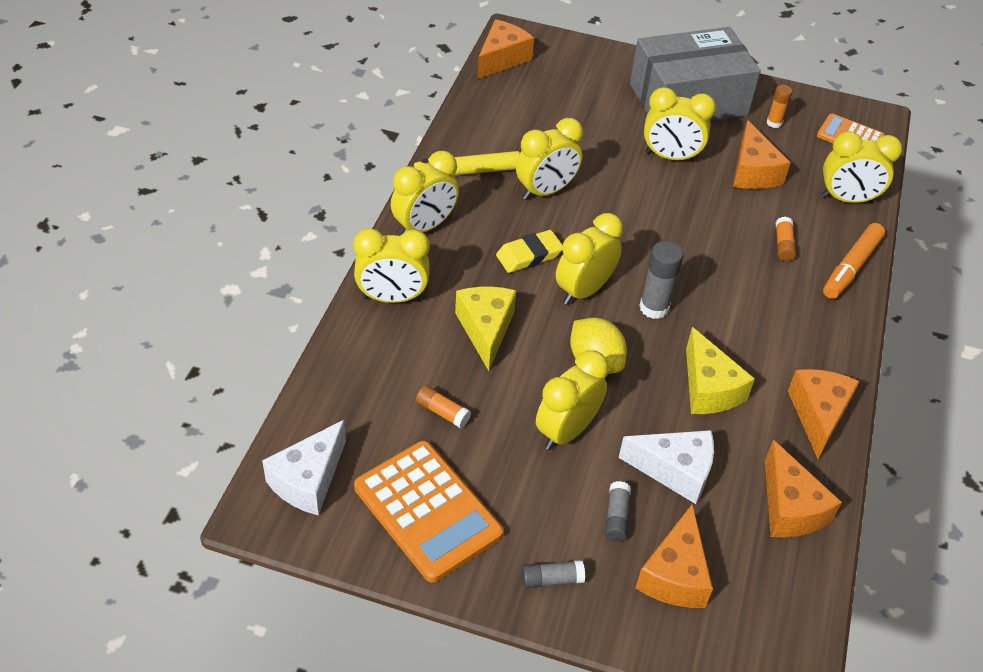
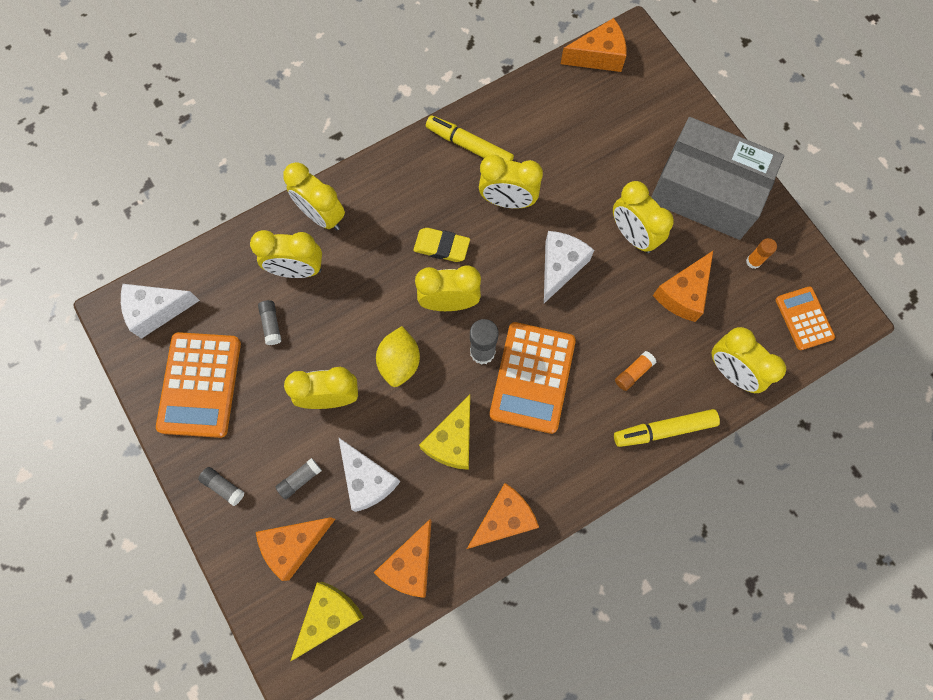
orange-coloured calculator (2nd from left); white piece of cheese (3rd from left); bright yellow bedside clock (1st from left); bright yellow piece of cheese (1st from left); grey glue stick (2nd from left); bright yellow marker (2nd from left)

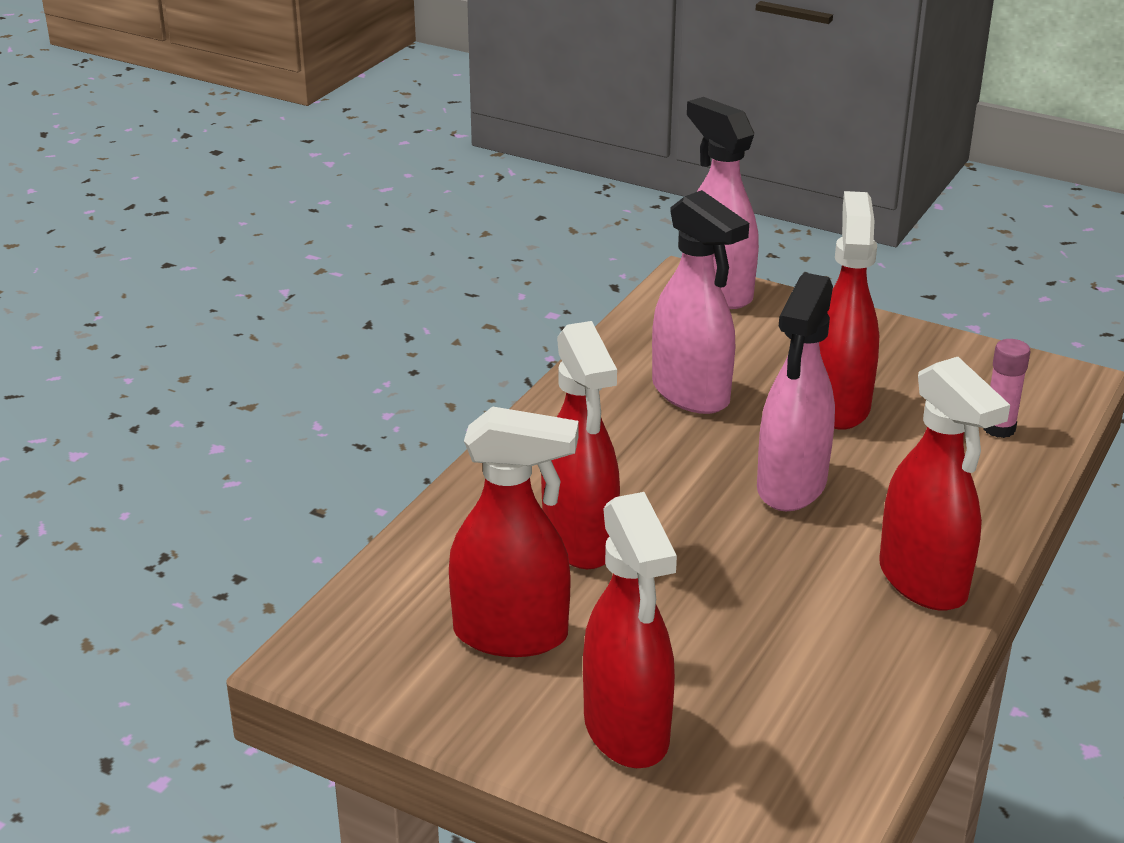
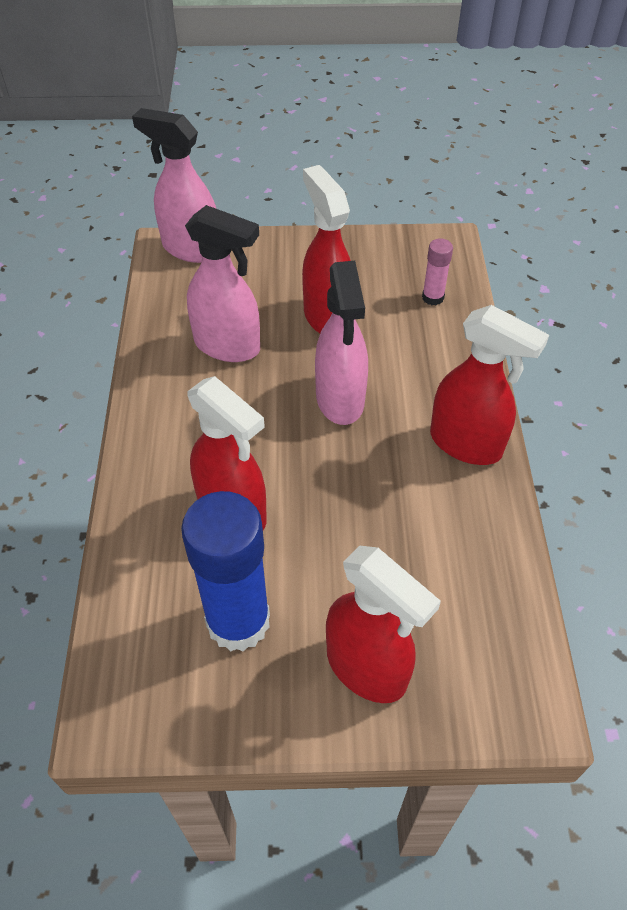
blue glue stick

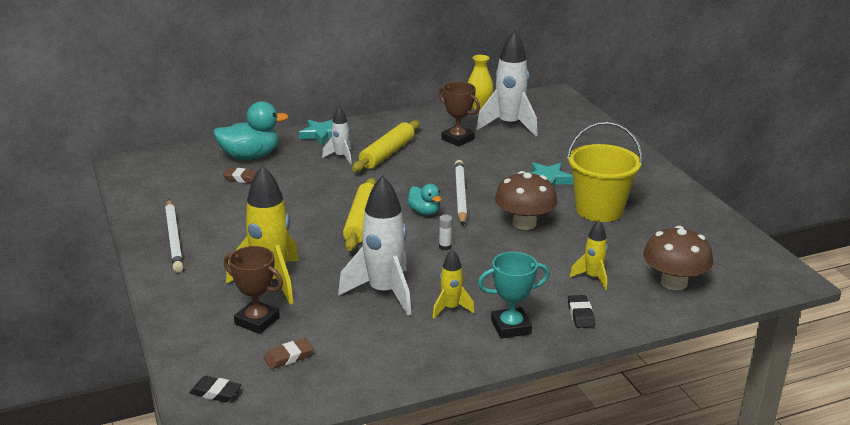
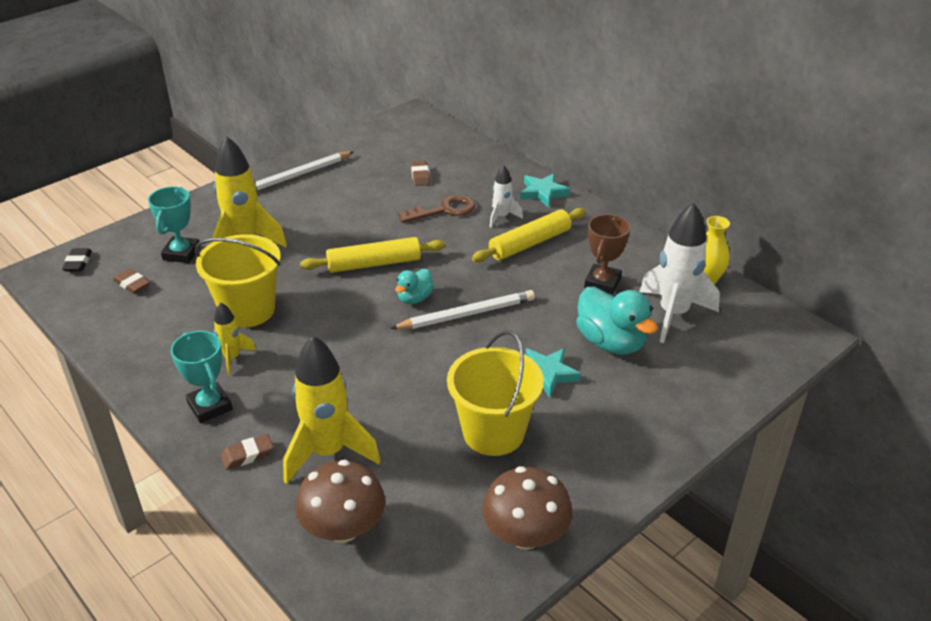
white glue stick; russet latchkey; aqua duck (2nd from left); russet fungus (2nd from left); bright yellow pail (1st from left); aqua award cup (1st from left); russet pencil eraser (2nd from left); bright yellow pastry roller (2nd from left); bright yellow spaceship (3rd from left)

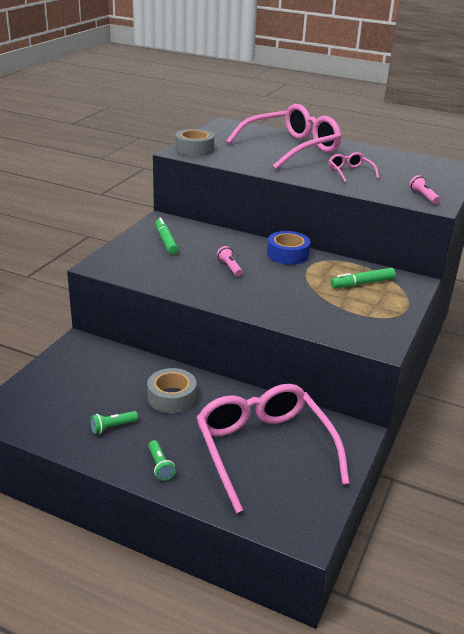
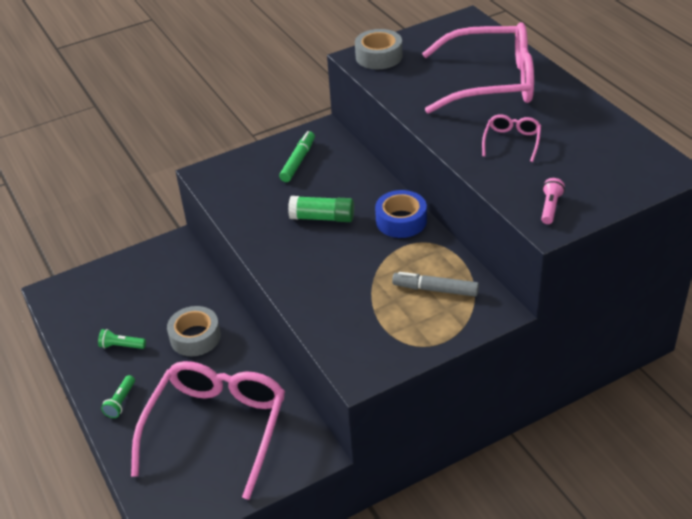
green glue stick; grey marker

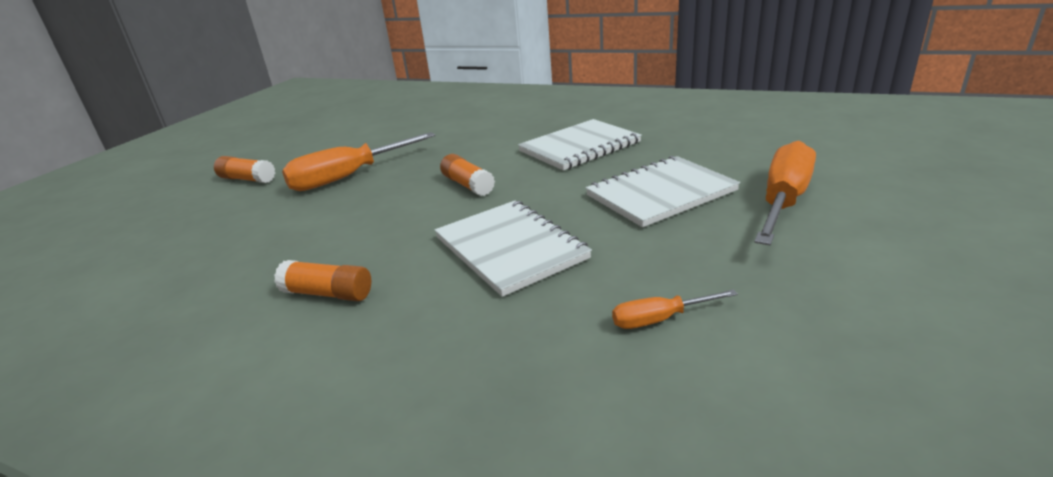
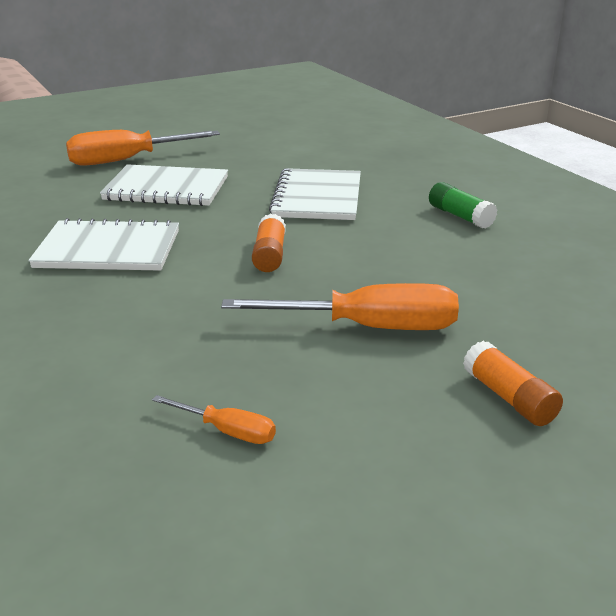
orange-coloured screwdriver (2nd from left); green glue stick

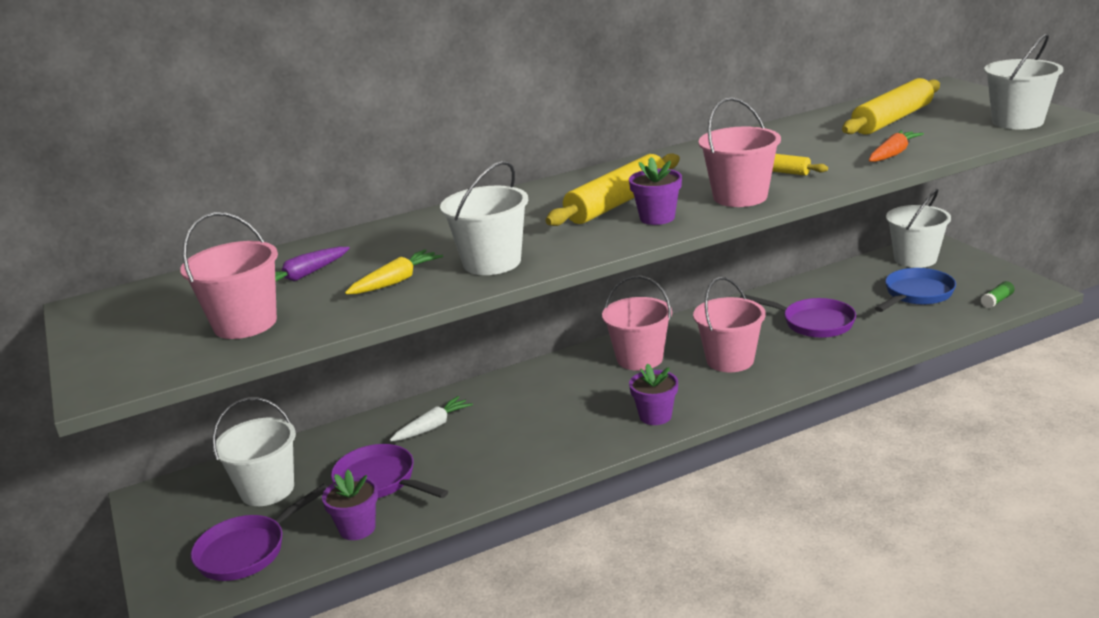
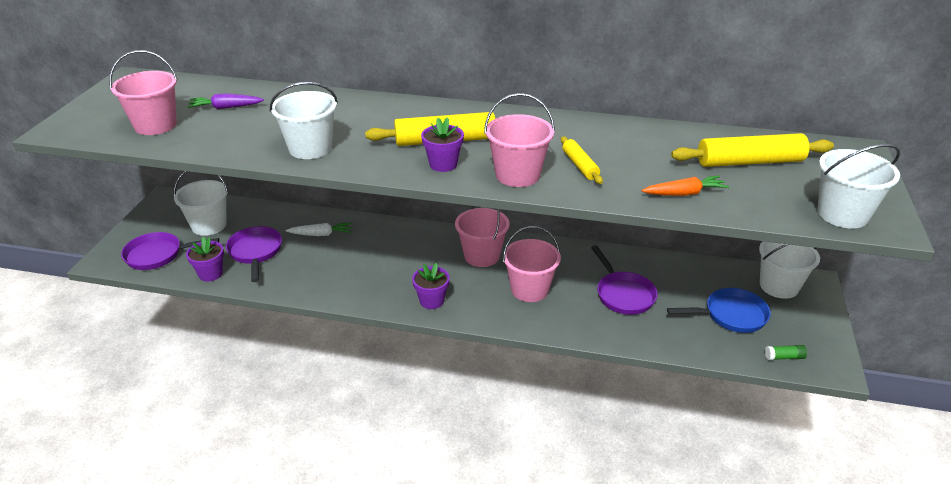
bright yellow root vegetable

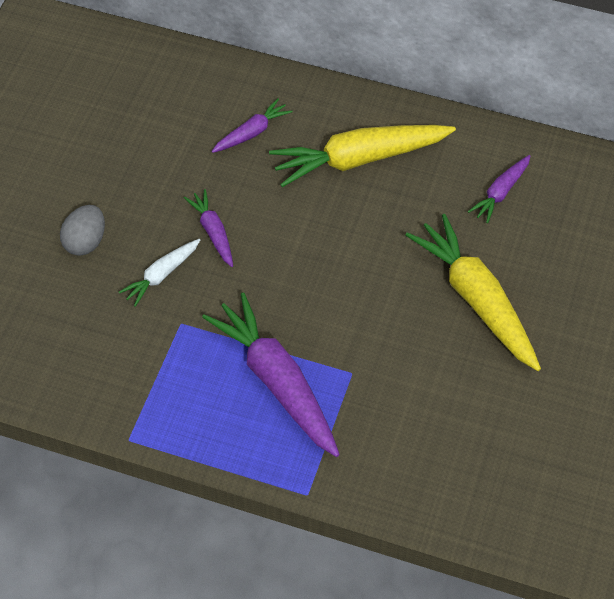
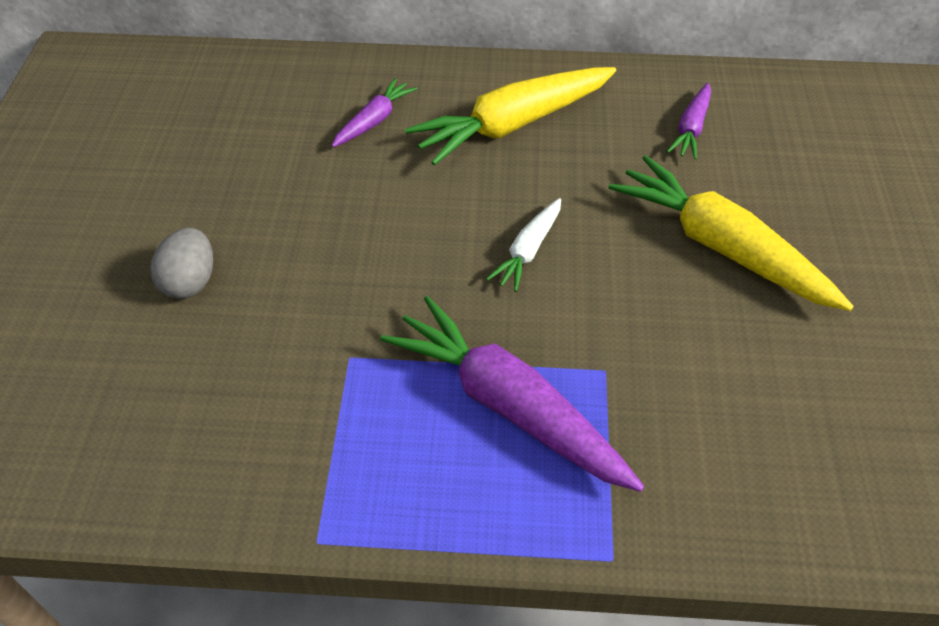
purple root vegetable (1st from left in the first image); white root vegetable

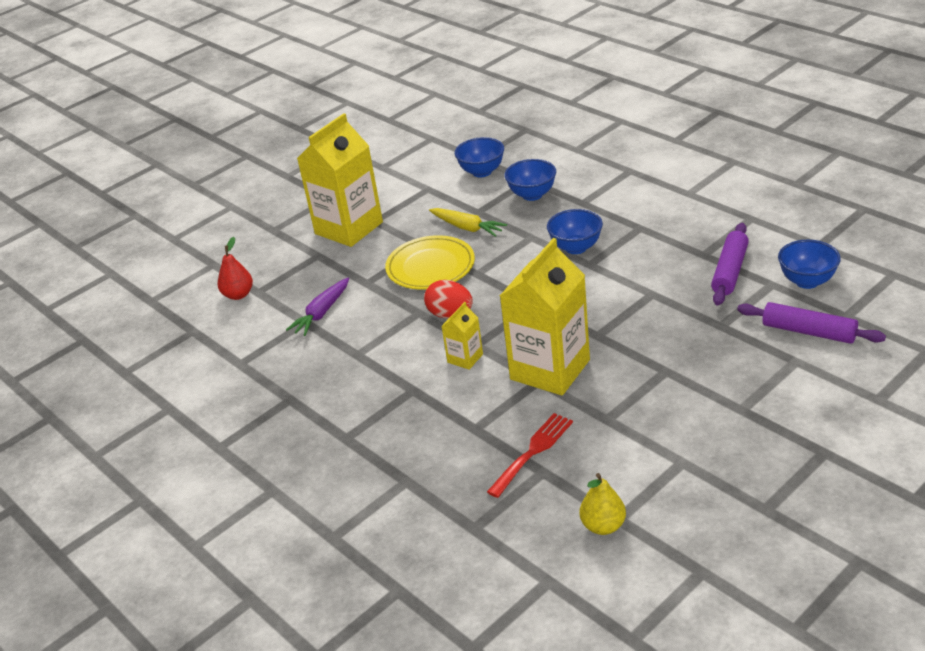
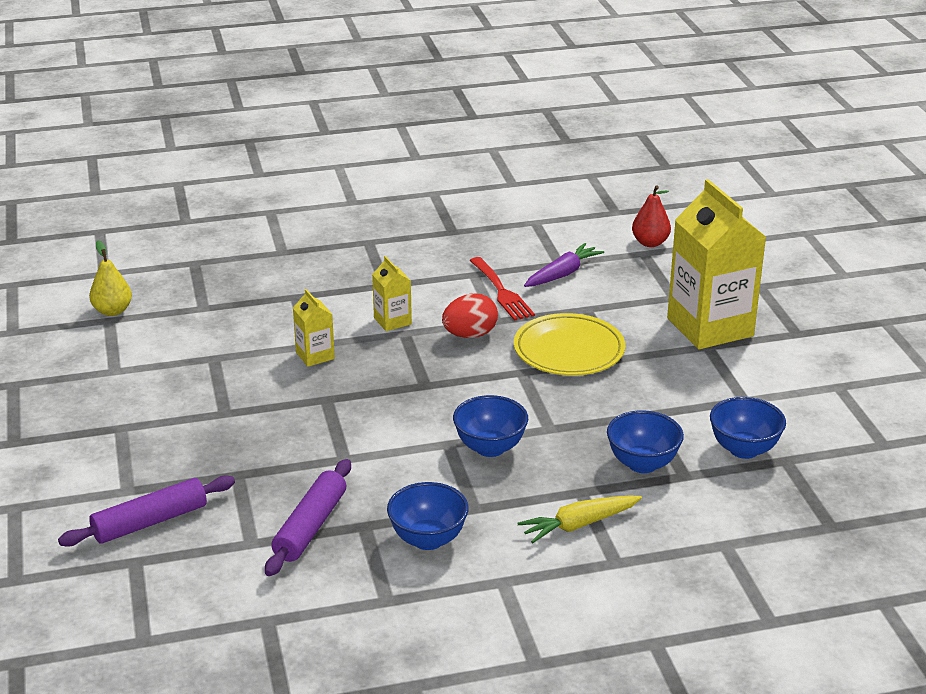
bright yellow root vegetable; crimson dinner fork; blue deep dish (1st from left); purple root vegetable; purple pastry roller (2nd from left); bright yellow carton (1st from left)

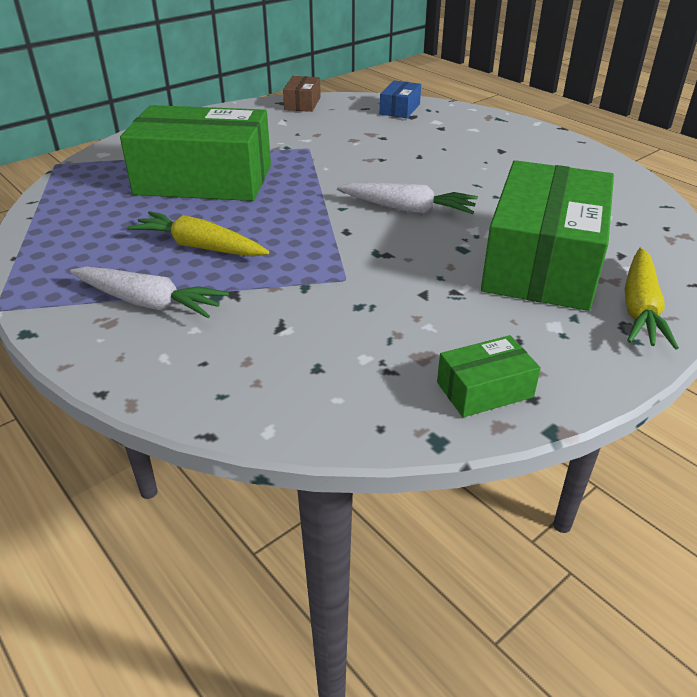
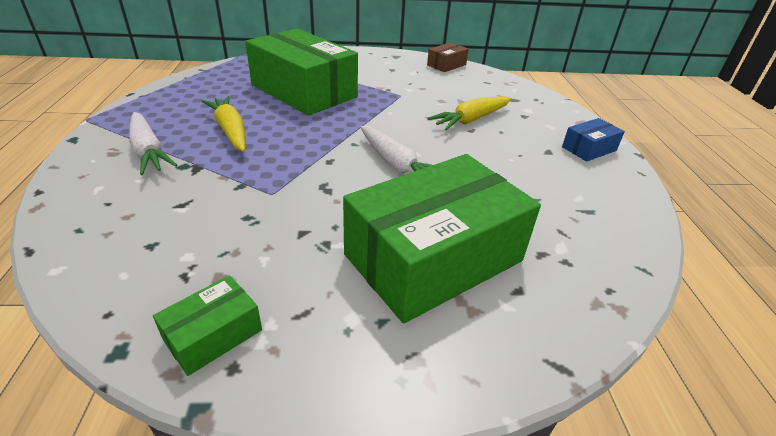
blue parcel; bright yellow root vegetable (2nd from left); green parcel (1st from left)

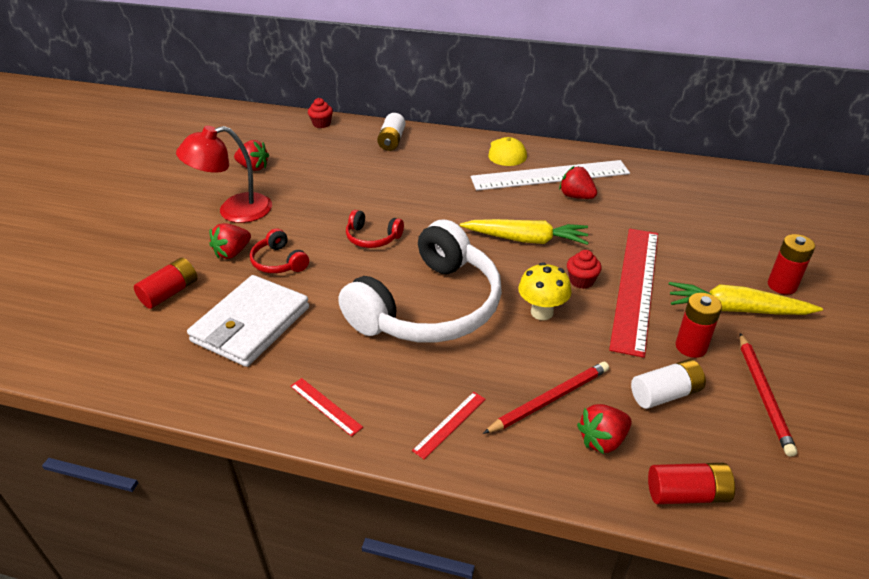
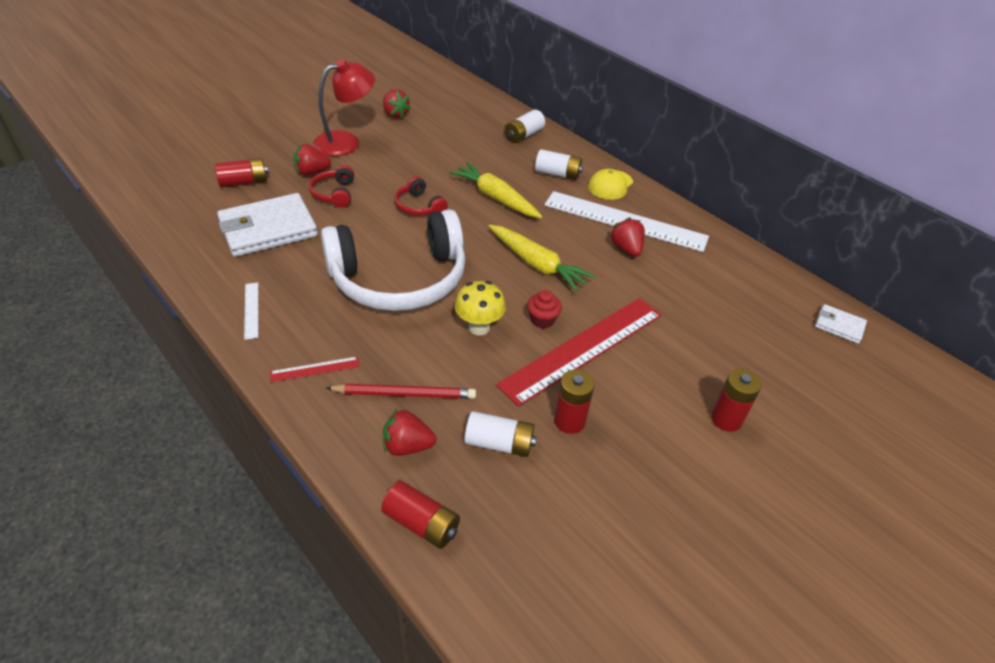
crimson fairy cake (1st from left in the first image); crimson lead pencil (2nd from left in the first image); white power cell (3rd from left); white card wallet (2nd from left); bright yellow root vegetable (1st from left); white measuring stick (1st from left); crimson desk lamp

